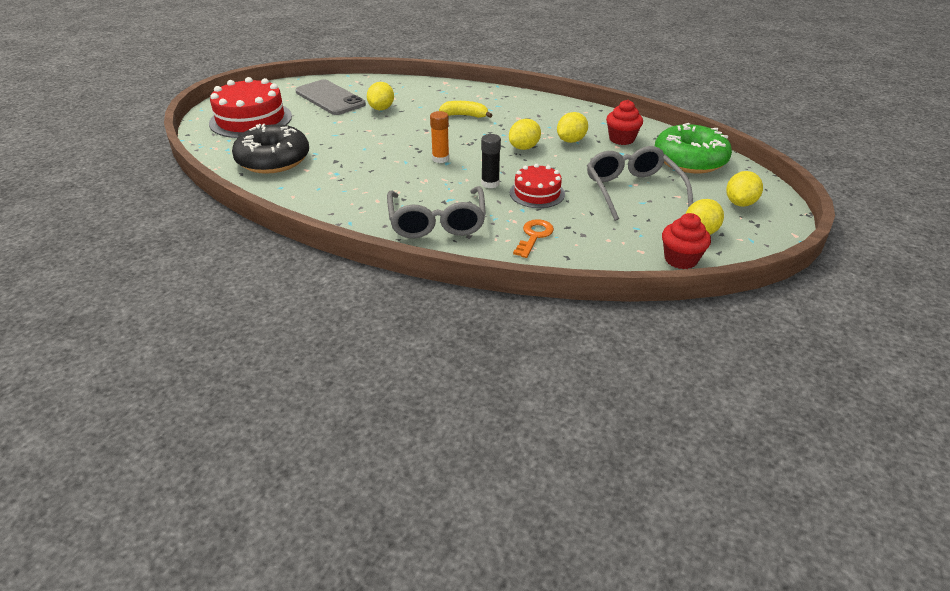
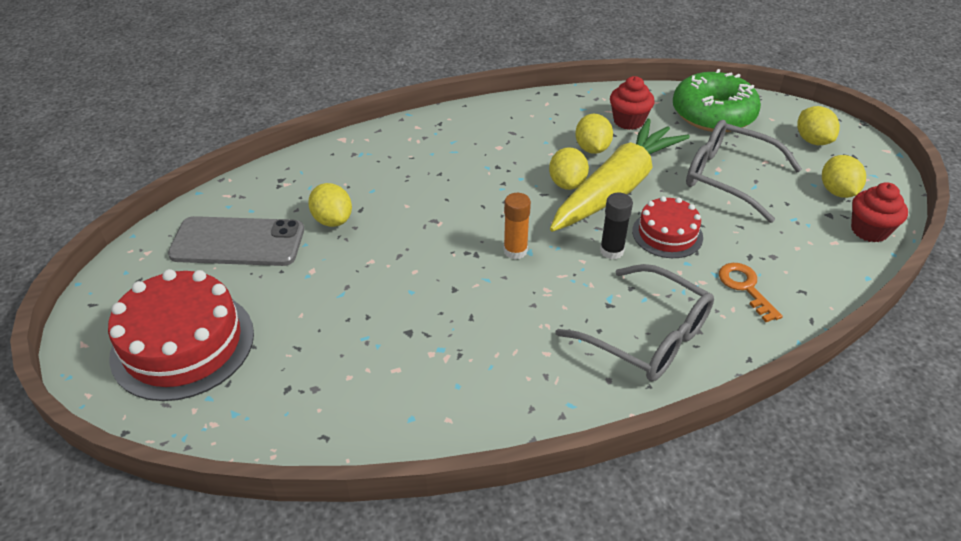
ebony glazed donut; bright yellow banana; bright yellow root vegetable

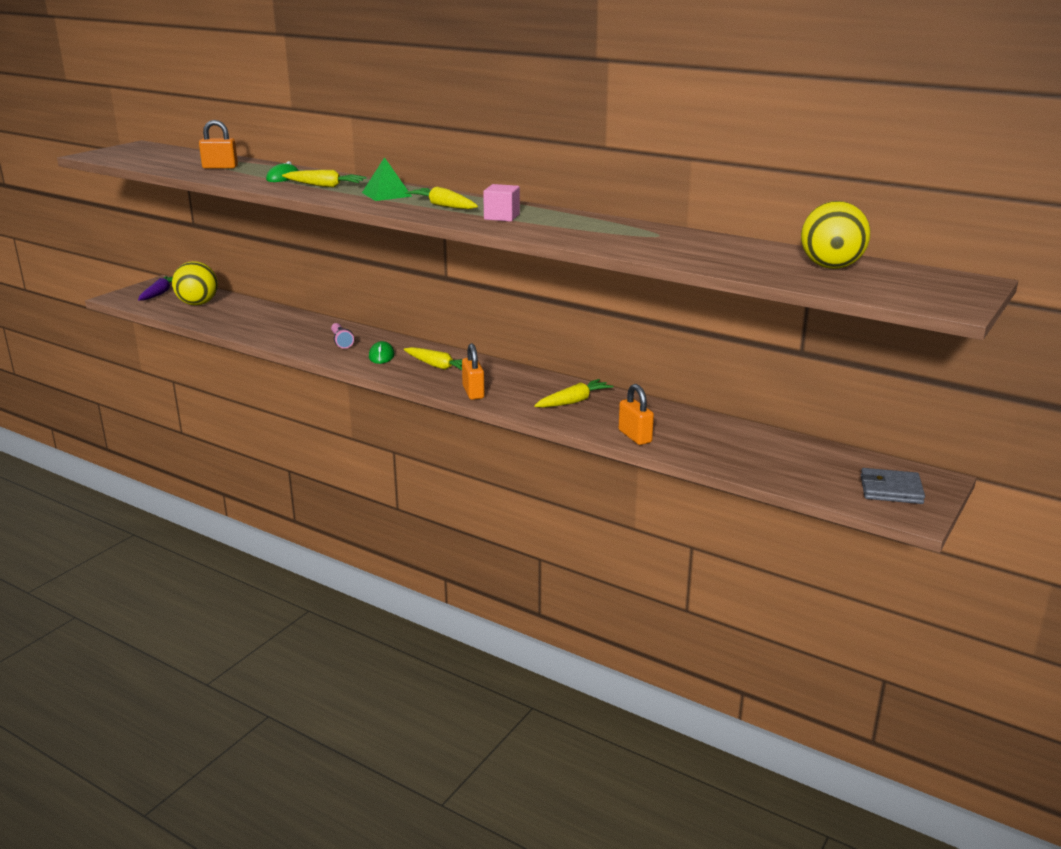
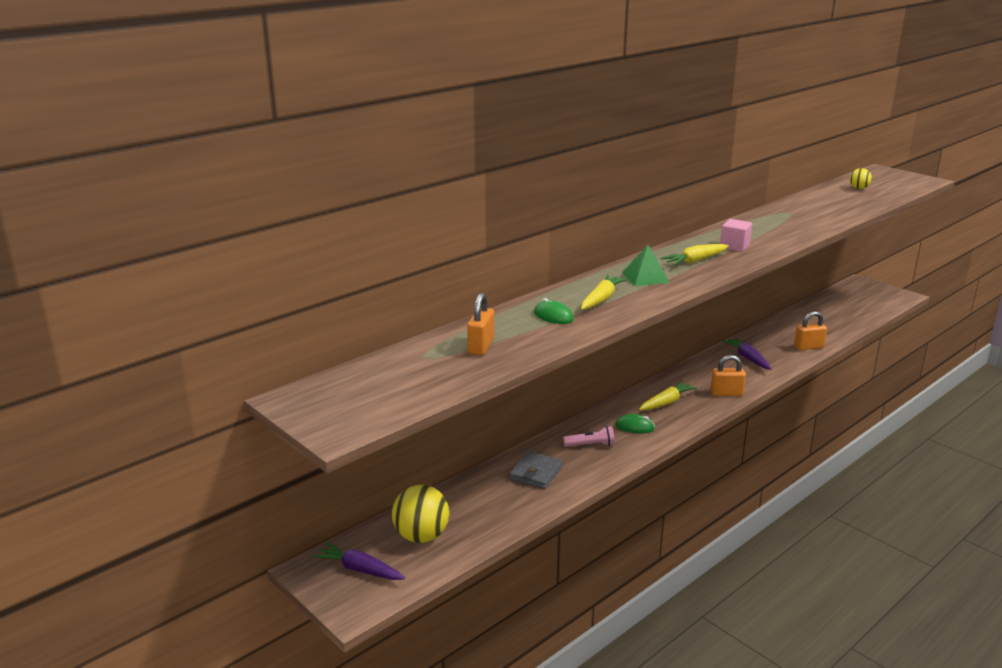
grey card wallet; purple root vegetable (2nd from left); bright yellow play ball (2nd from left)

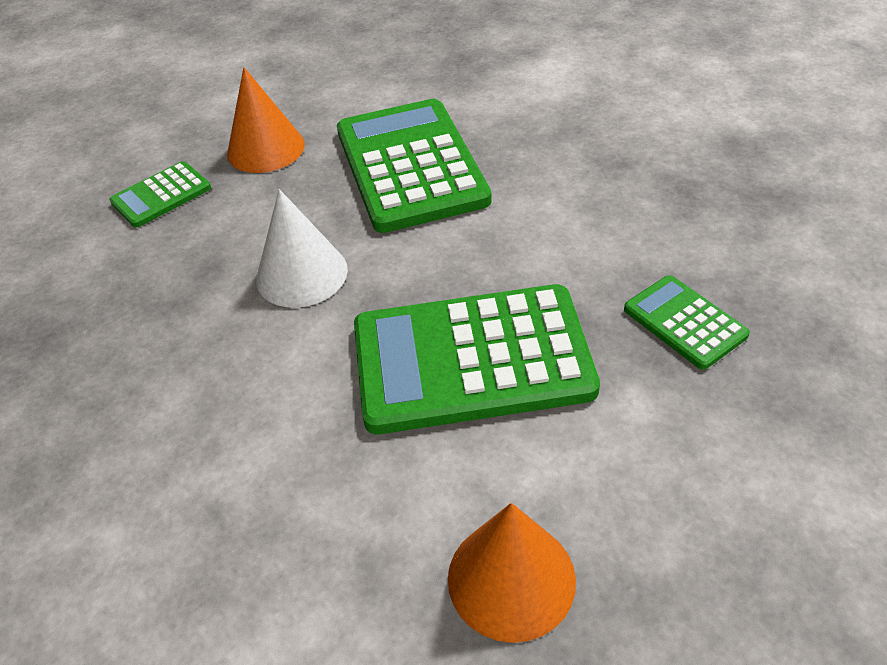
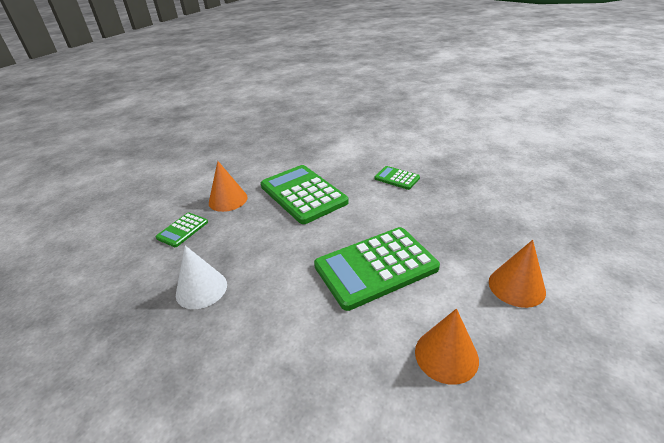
orange-coloured cone (3rd from left); white cone; green calculator (4th from left)

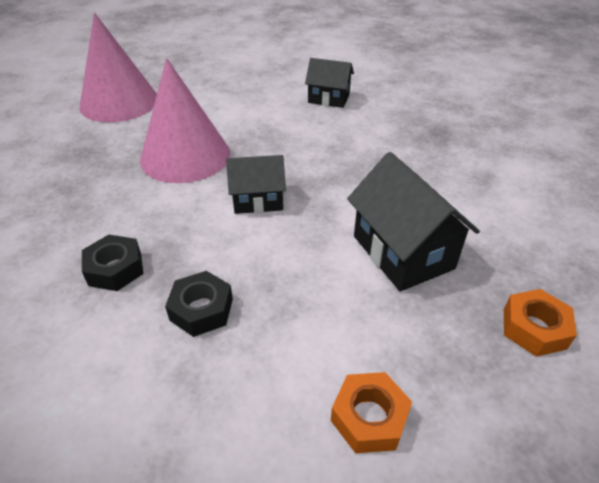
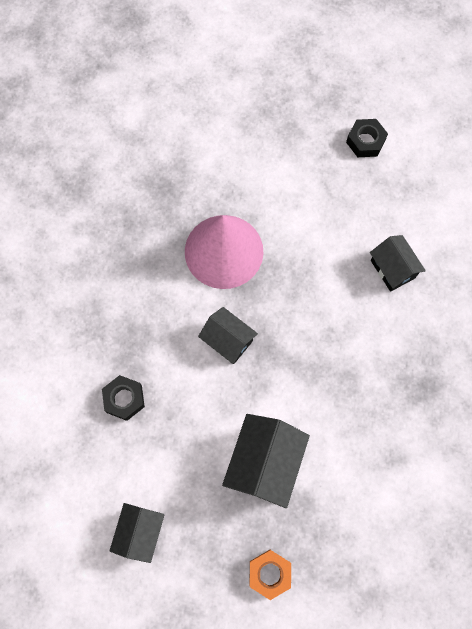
rose-pink cone (1st from left in the first image); ebony hex nut (2nd from left); ebony cottage (1st from left)

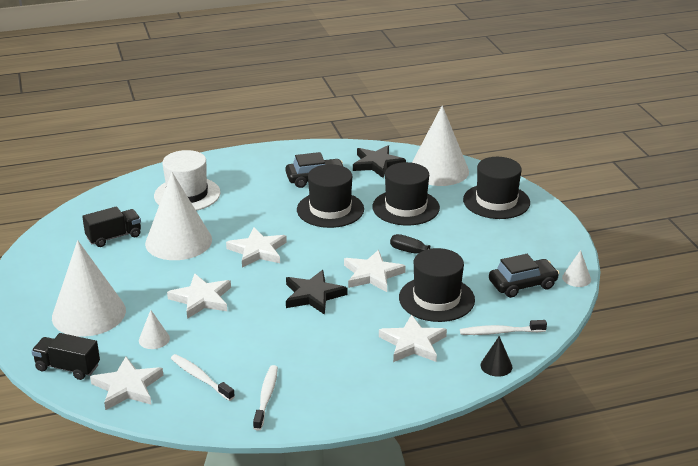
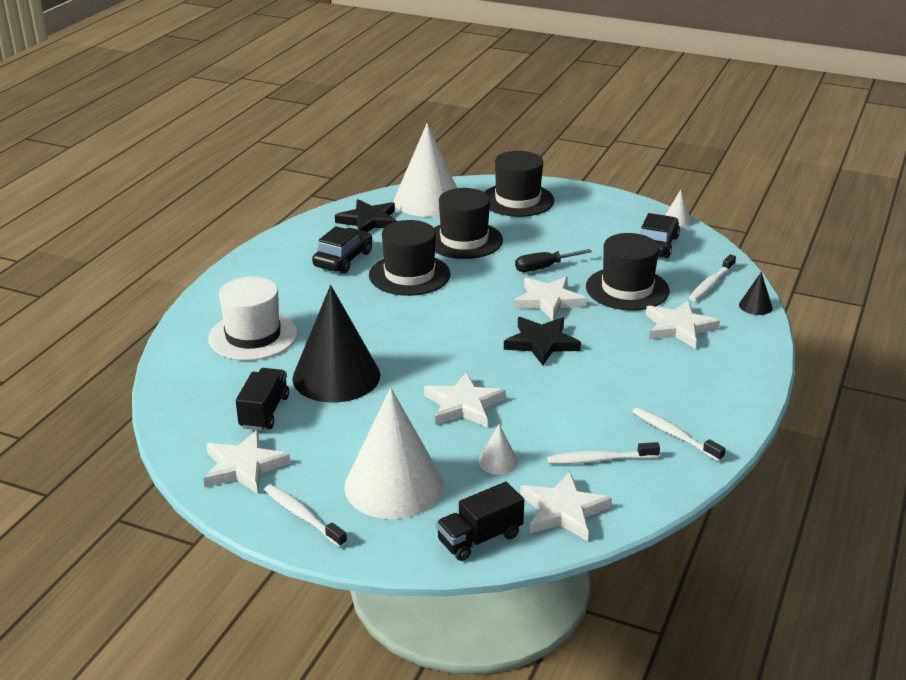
white dental brush (1st from left); white star shape (1st from left); ebony cone (1st from left)

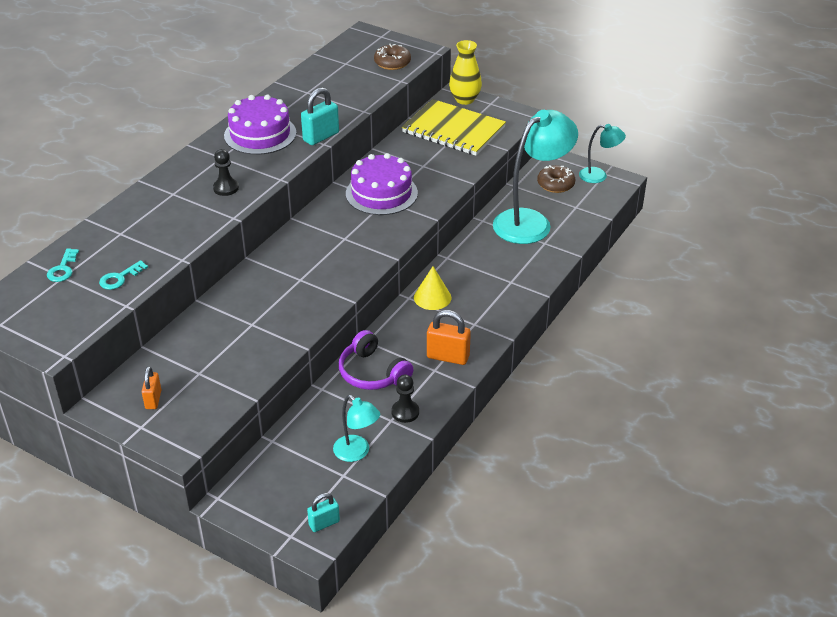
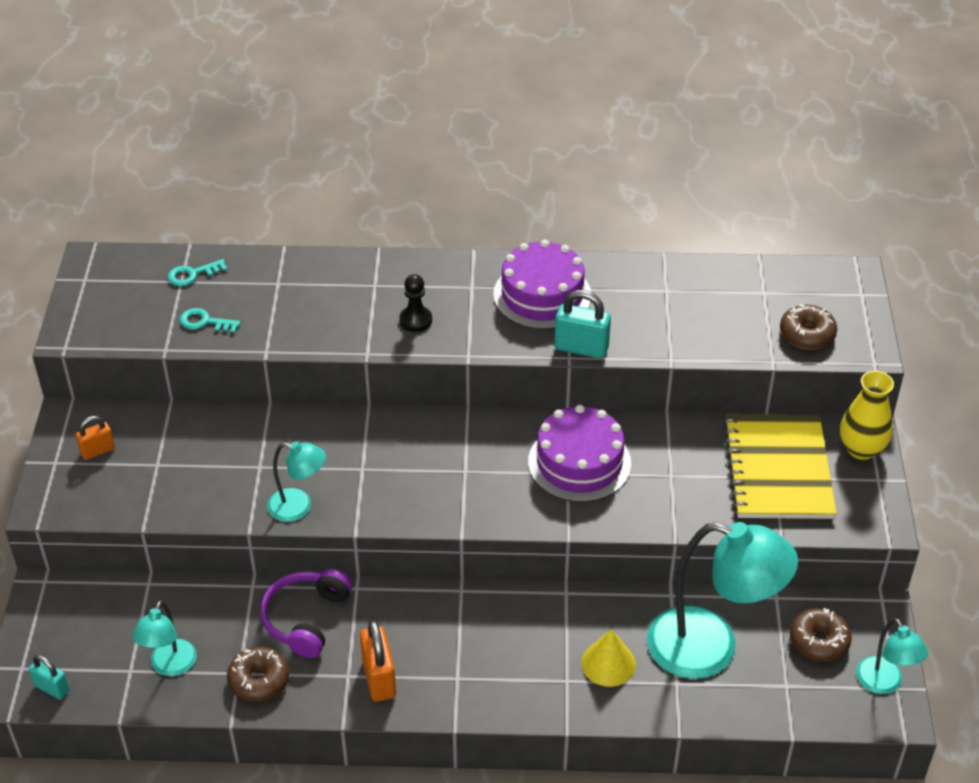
aqua desk lamp (2nd from left); bright yellow cone; russet glazed donut (1st from left)

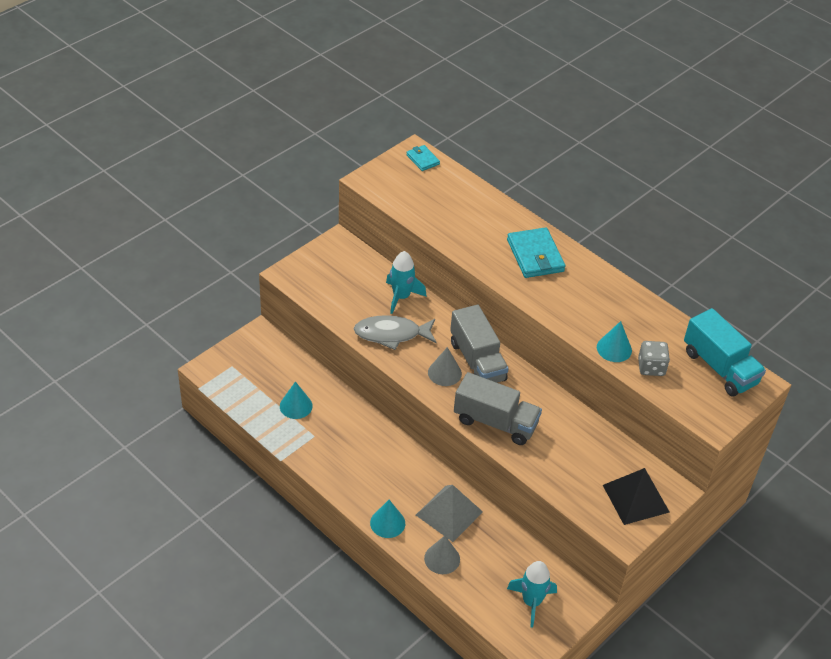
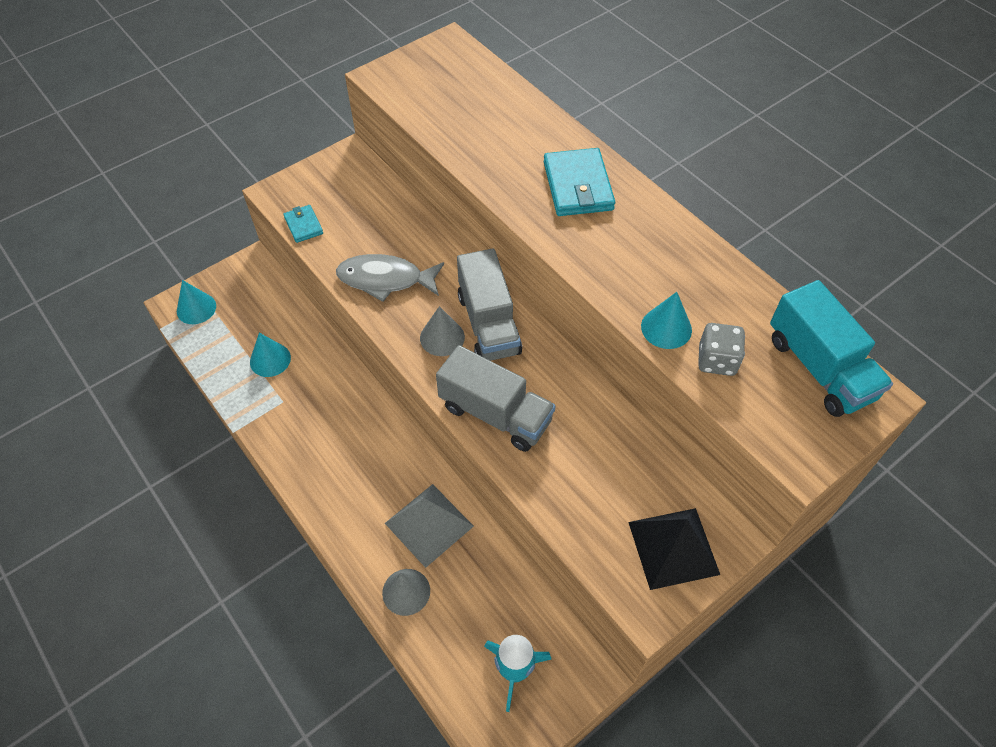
aqua spaceship (1st from left in the first image); aqua cone (1st from left); aqua card wallet (1st from left)

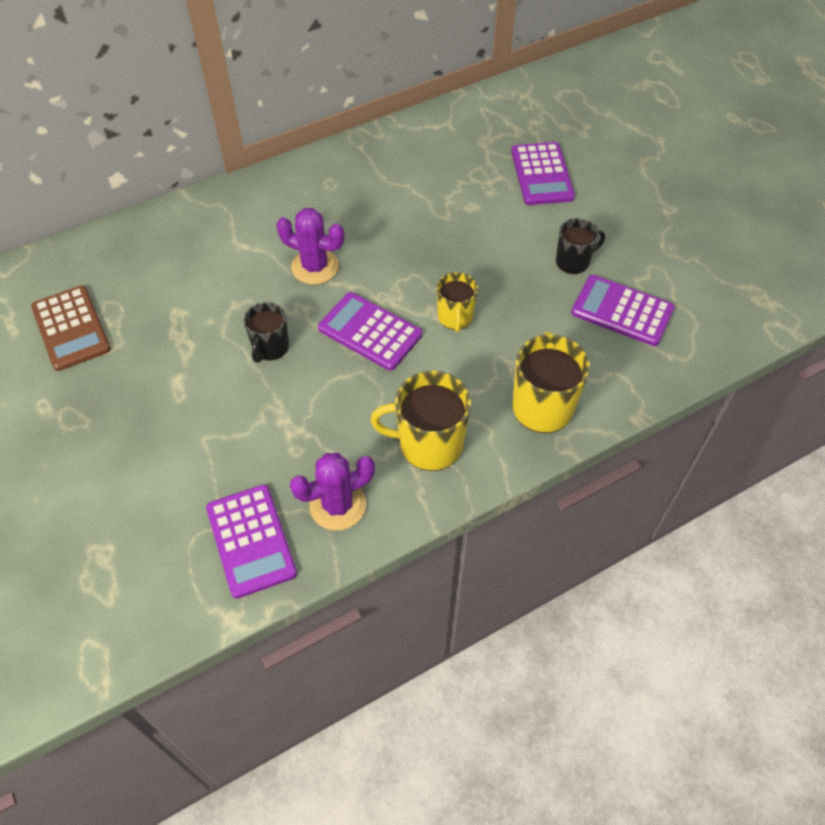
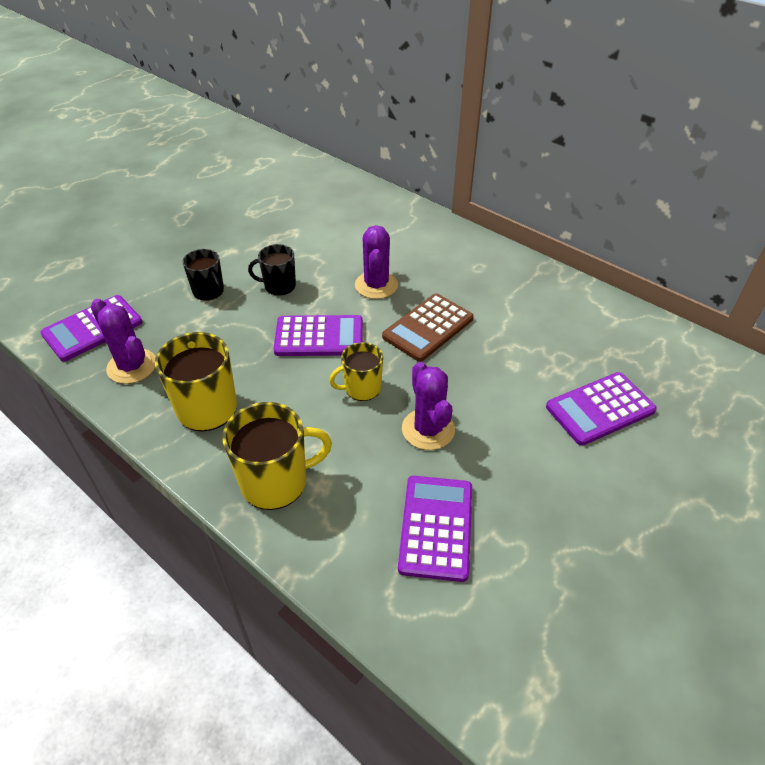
purple saguaro cactus (3rd from left); russet calculator; ebony tea mug (1st from left); purple calculator (2nd from left)

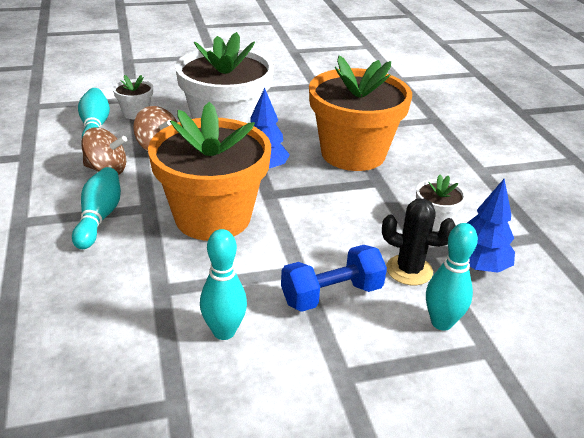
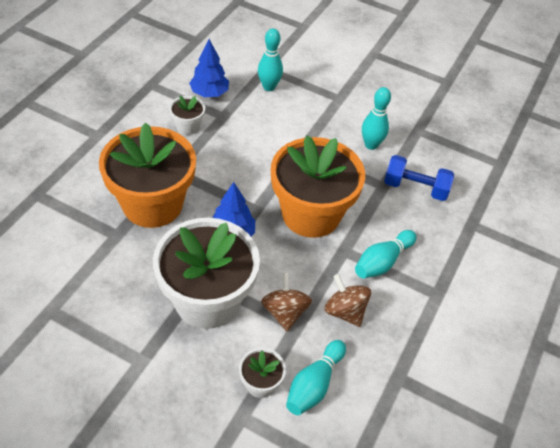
ebony saguaro cactus; blue hand weight

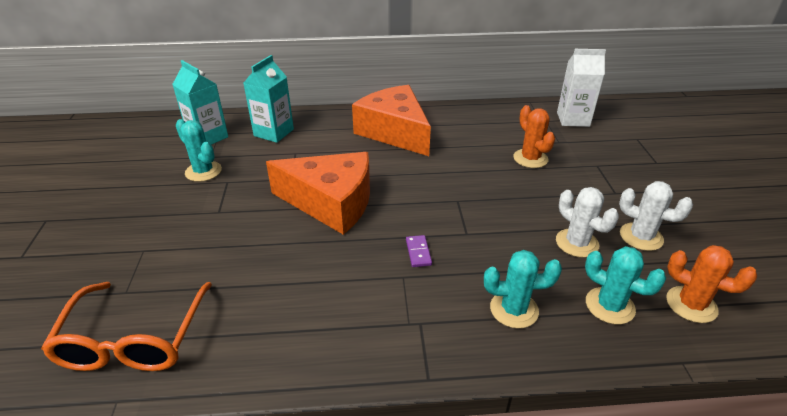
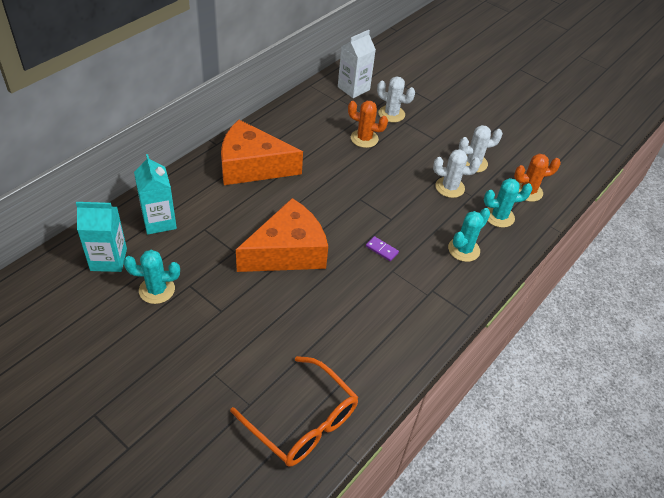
white saguaro cactus (1st from left)

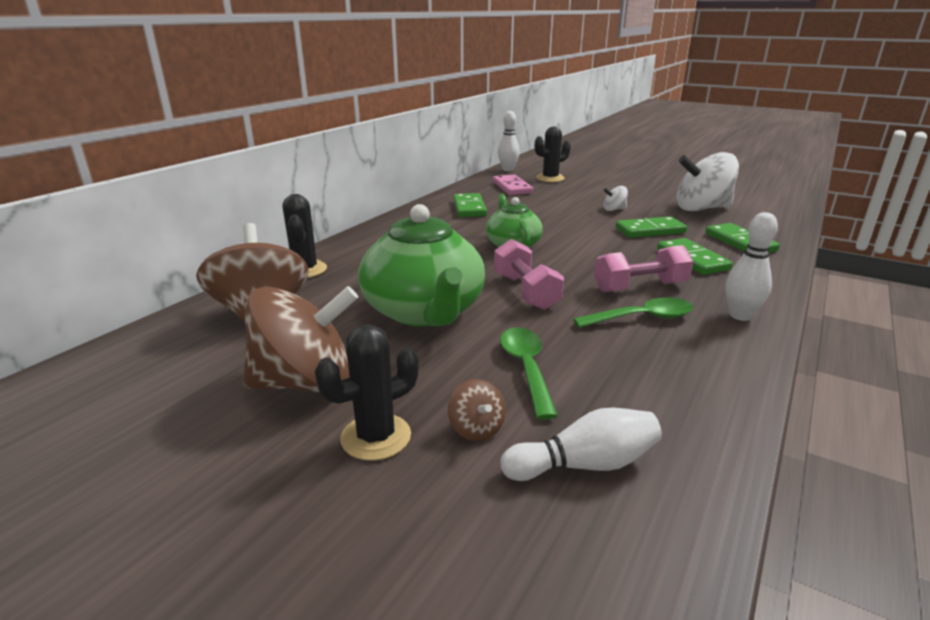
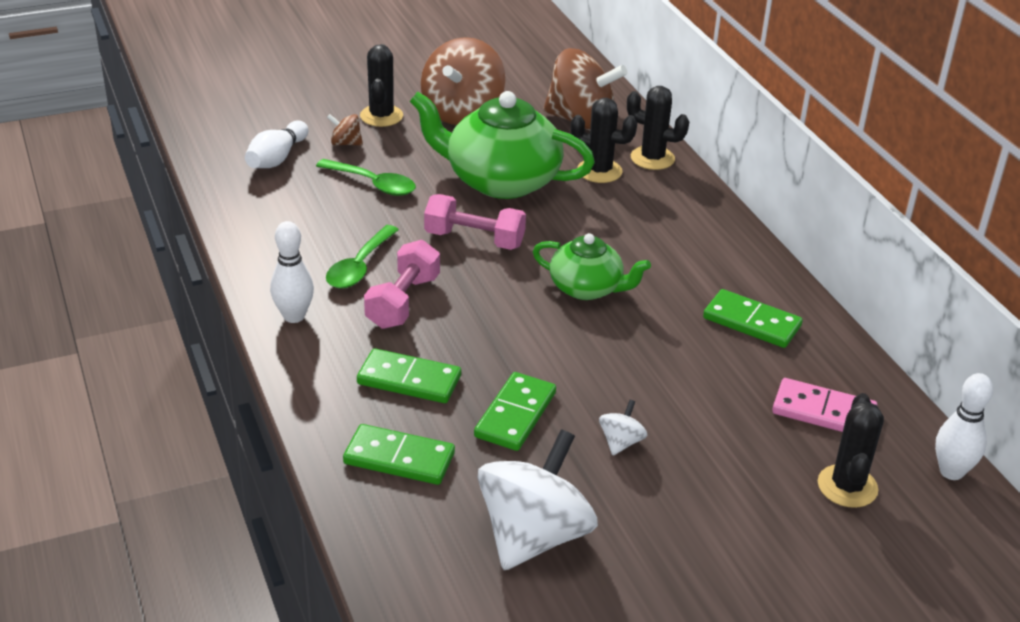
ebony saguaro cactus (2nd from left)

